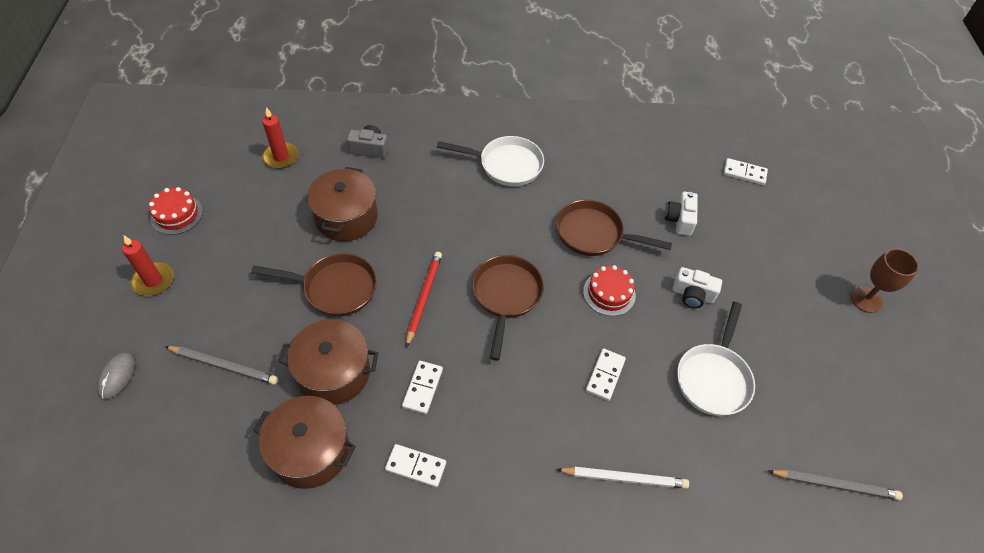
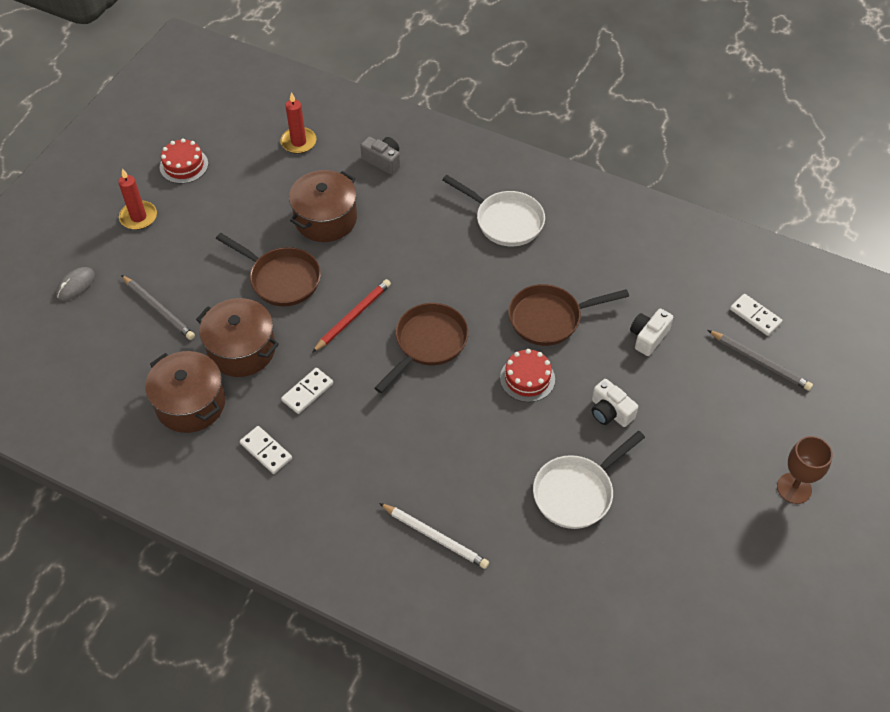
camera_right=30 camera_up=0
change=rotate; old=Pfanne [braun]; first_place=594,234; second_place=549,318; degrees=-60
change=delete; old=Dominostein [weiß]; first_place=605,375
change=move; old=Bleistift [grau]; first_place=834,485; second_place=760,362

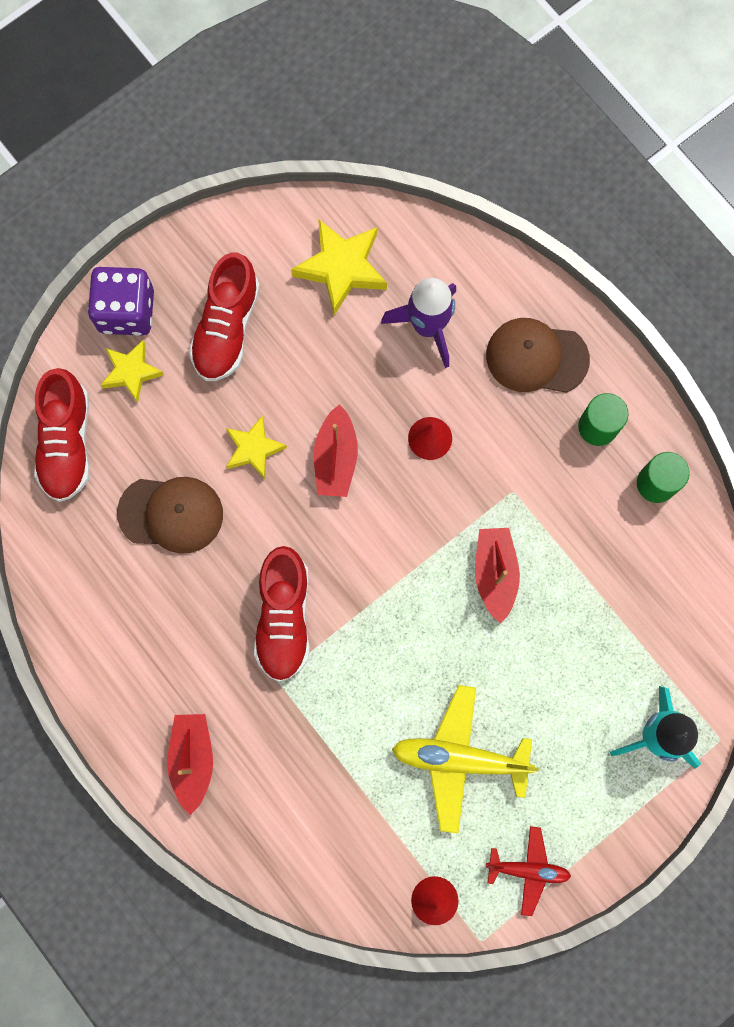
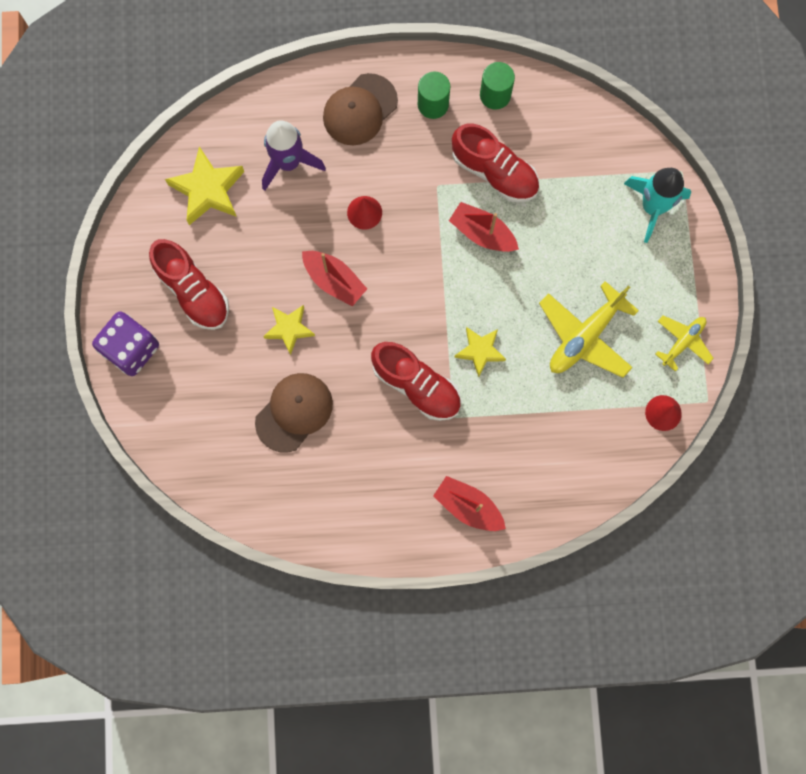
camera_right=-55 camera_up=0
change=move; old=Schuh [rot]; first_place=67,443; second_place=494,172
change=move; old=Stern [gelb]; first_place=131,372; second_place=480,351
change=recolor; old=Flugzeug [rot]; new=Flugzeug [gelb]; first_place=528,869; second_place=682,342

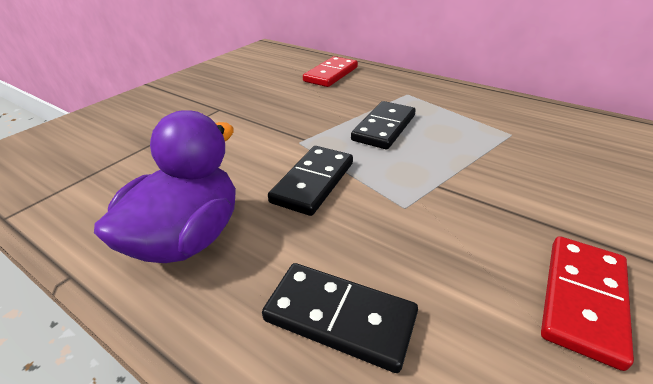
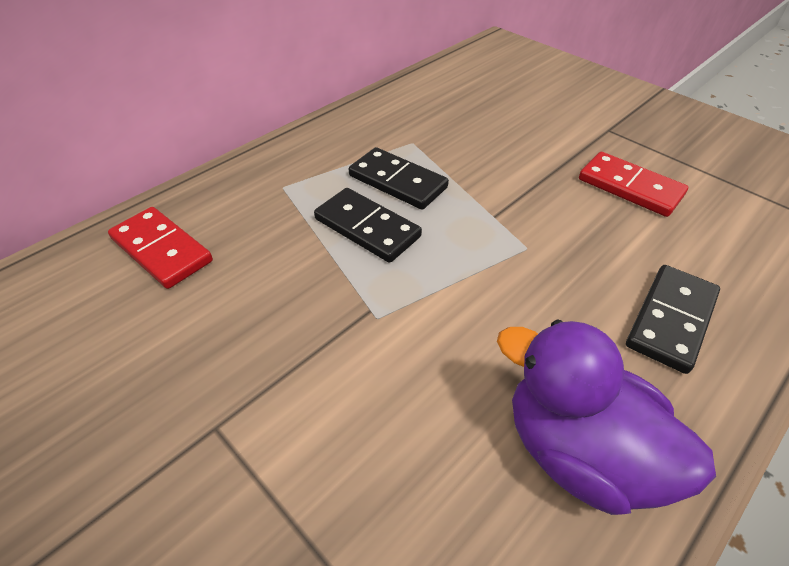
camera_right=-80 camera_up=10
change=move; old=Dominostein [schwarz]; first_place=313,182; second_place=398,181

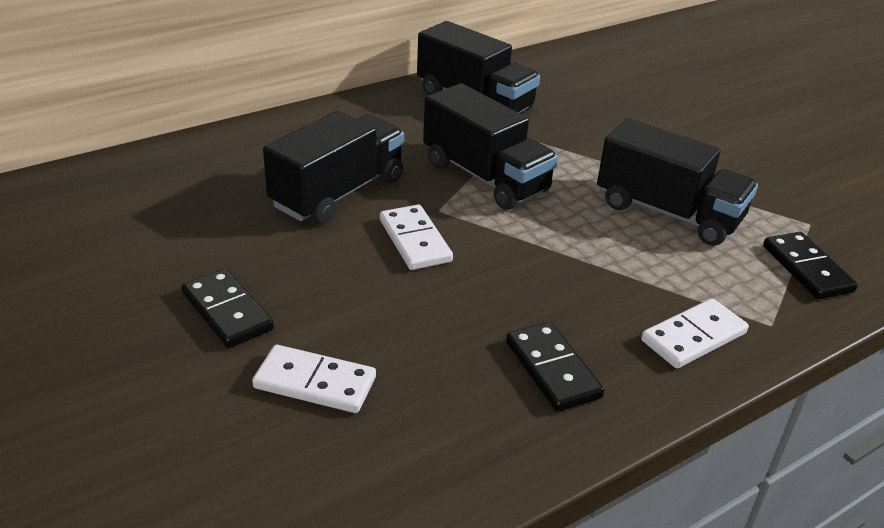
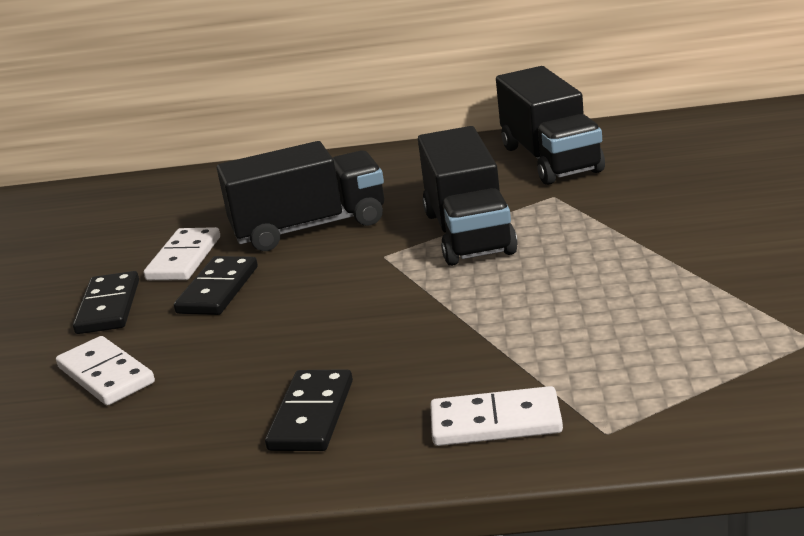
camera_right=40 camera_up=-10
change=move; old=Dominostein [weiß]; first_place=414,241; second_place=184,258
change=delete; old=Lastwagen [schwarz]; first_place=668,212
change=move; old=Dominostein [schwarz]; first_place=806,269; second_place=218,290

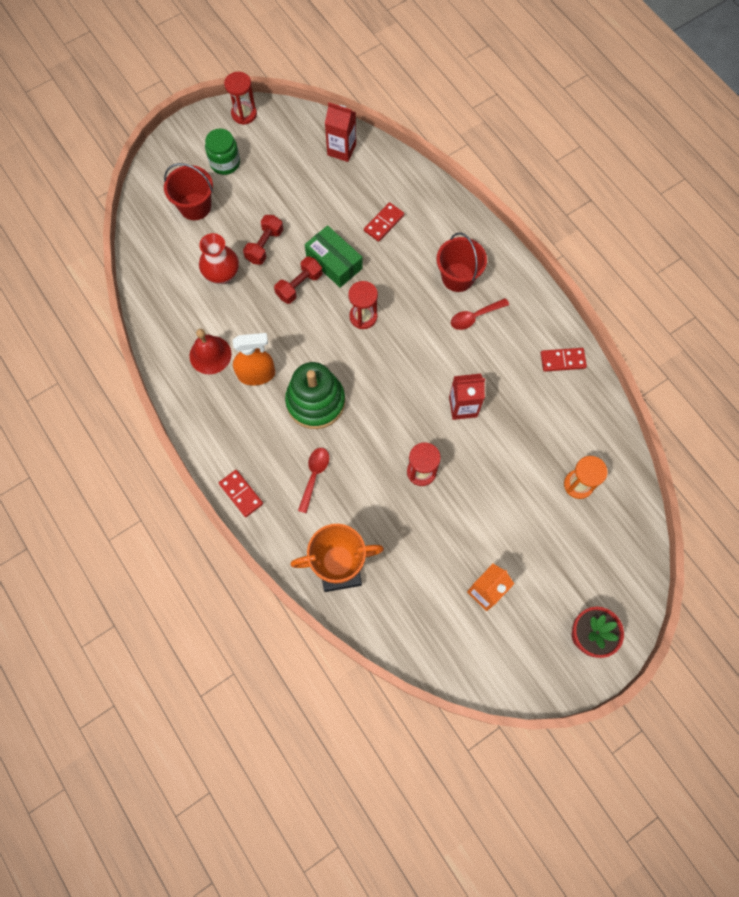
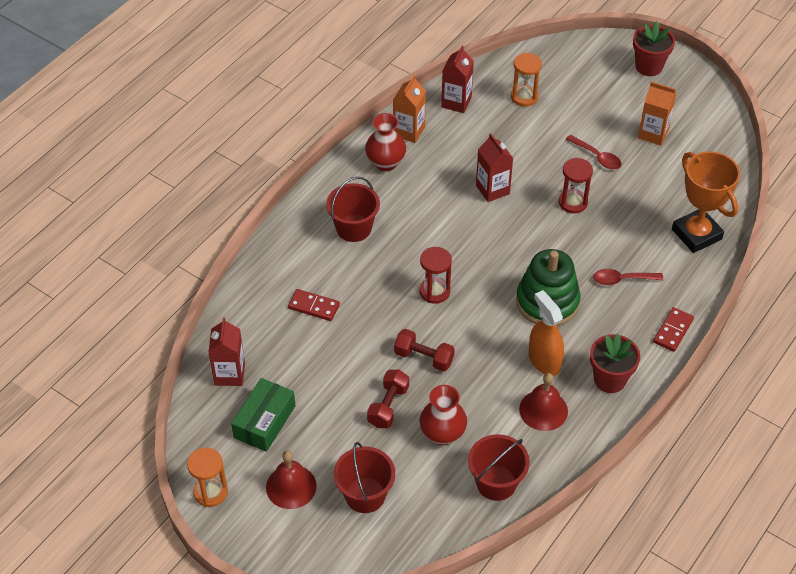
camera_right=-110 camera_up=-20
change=replace; old=Einmachglas [grün]; new=Glocke [rot]; first_place=225,163; second_place=291,486
change=recolor; old=Sanduhr [rot]; new=Sanduhr [orange]; first_place=244,114; second_place=210,492
change=rotate; old=Hantel [rot]; first_place=264,245; second_place=388,406; degrees=-75
change=move; old=Schachtel [grün]; first_place=334,262; second_place=264,422
change=move; old=Löffel [rot]; first_place=475,317; second_place=597,157
change=replace; old=Dominostein [rot]; new=Getränkekarton [orange]; first_place=562,360; second_place=409,131
change=insert; new=Vase [rot]; second_place=385,163
change=insert; new=Getränkekarton [rot]; second_place=456,102
change=insert; new=Eimer [rot]; second_place=496,483
change=insert; new=Blumentopf [rot]; second_place=610,379

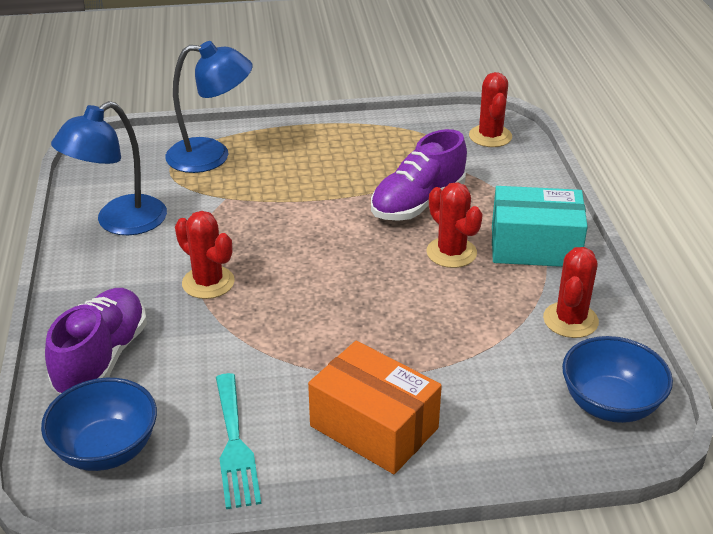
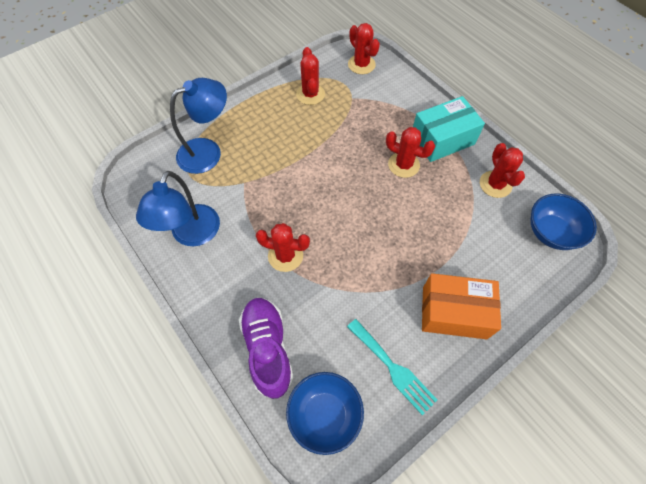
camera_right=-30 camera_up=25
change=delete; old=Schuh [lila]; first_place=418,203
change=insert; new=Kaktus [rot]; second_place=310,94

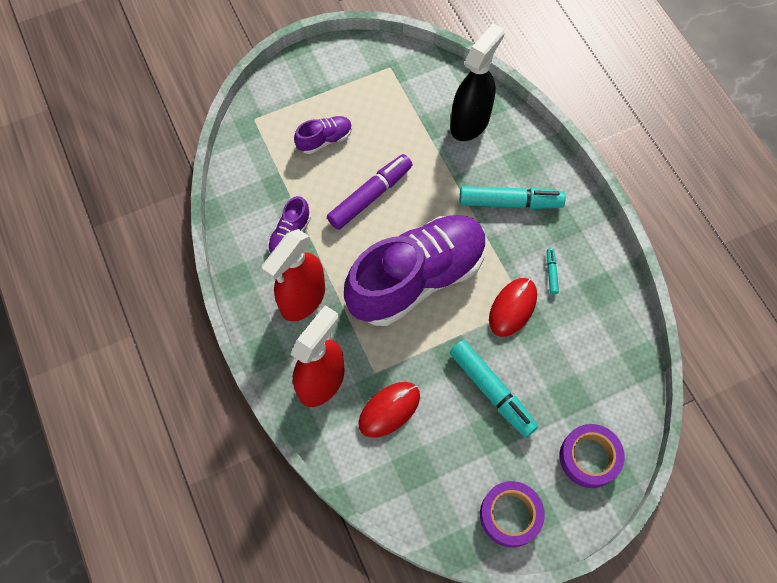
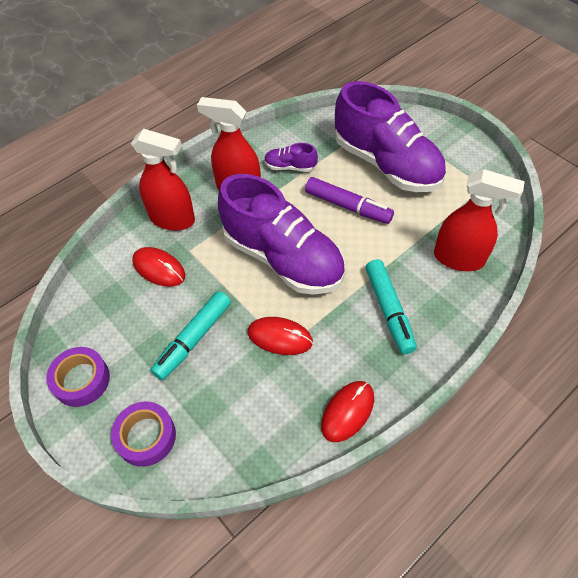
camera_right=75 camera_up=-10
change=resize; old=Schuh [lila]; first_place=324,140; second_place=386,164; factor=2.42
change=recolor; old=Sprühflasche [schwarz]; new=Sprühflasche [rot]; first_place=470,122; second_place=459,258
change=delete; old=Filzstift [türkis]; first_place=551,273
change=insert; new=Computermaus [rot]; second_place=347,412

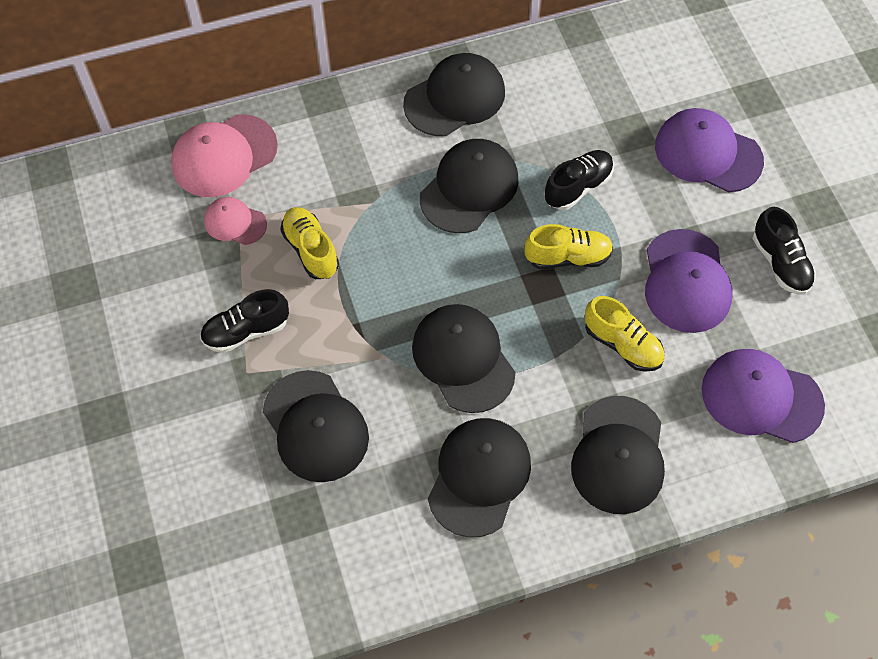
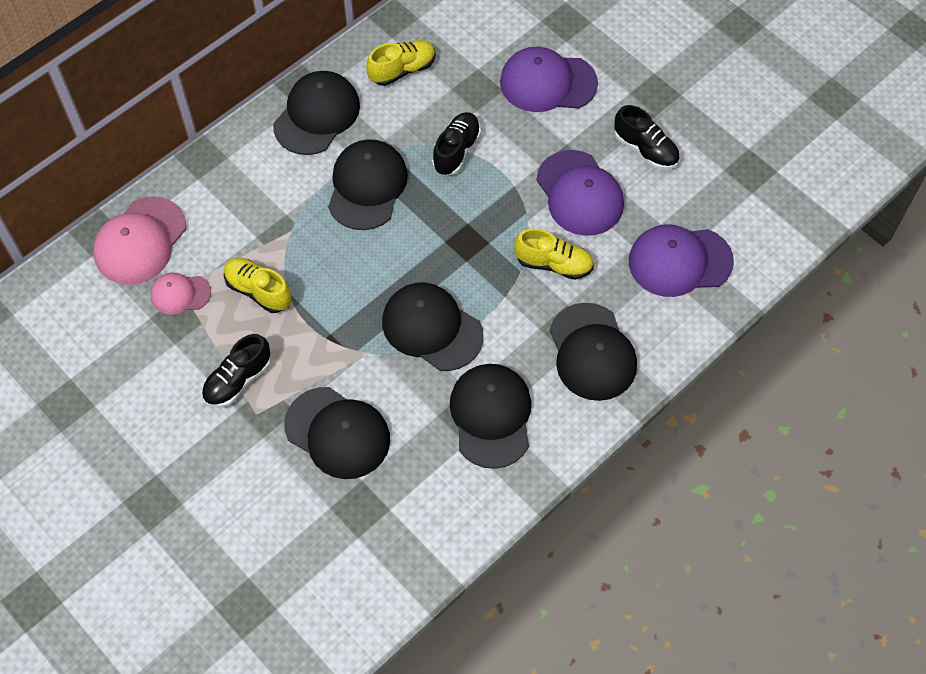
camera_right=-25 camera_up=0
change=move; old=Schuh [gelb]; first_place=568,257; second_place=402,70

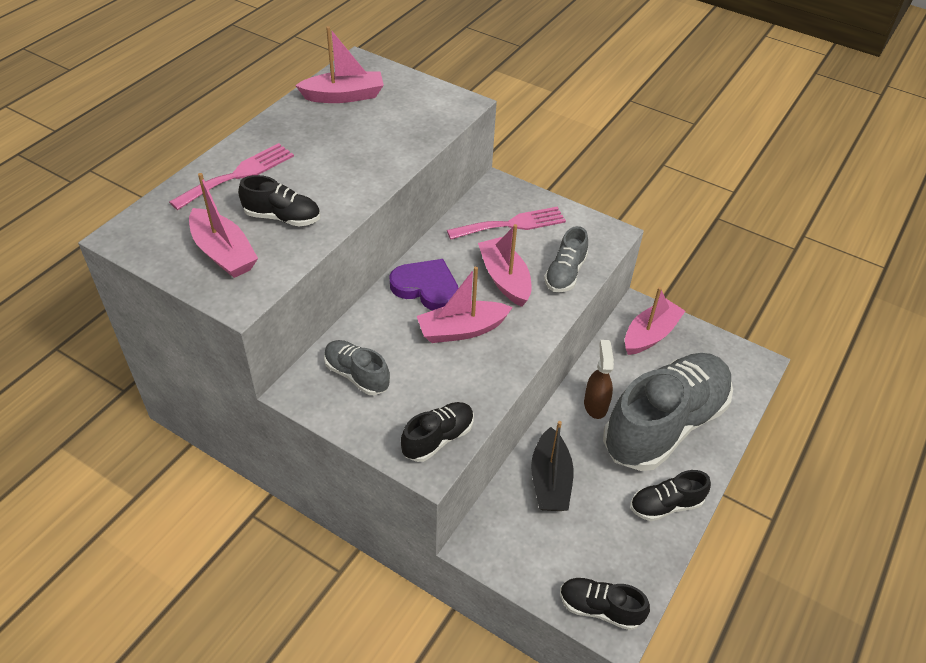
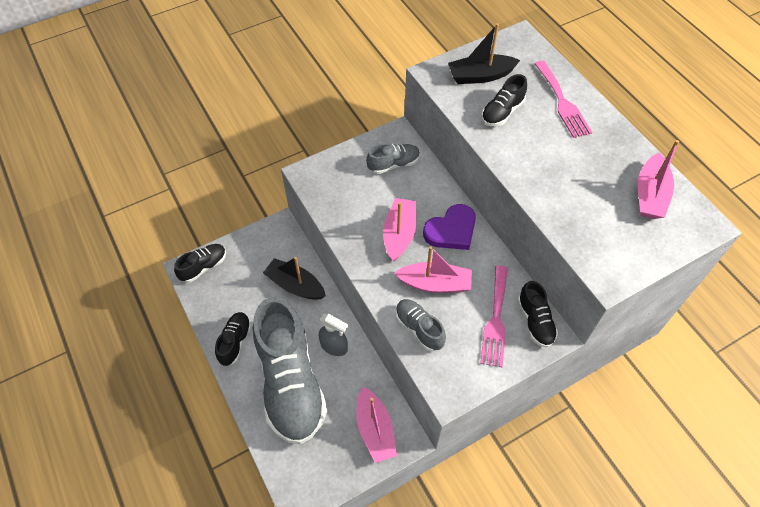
camera_right=120 camera_up=10
change=recolor; old=Boot [rosa]; new=Boot [schwarz]; first_place=223,253; second_place=480,76
change=move; old=Schuh [schwarz]; first_place=438,439; second_place=535,321
change=recolor; old=Sprühflasche [braun]; new=Sprühflasche [grau]; first_place=595,404; second_place=334,346

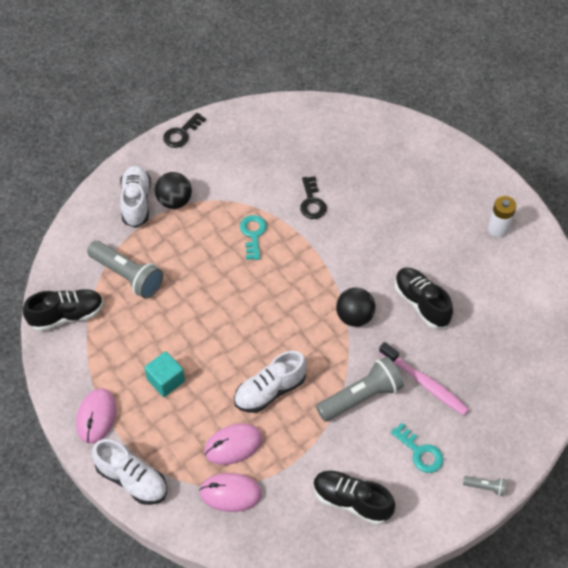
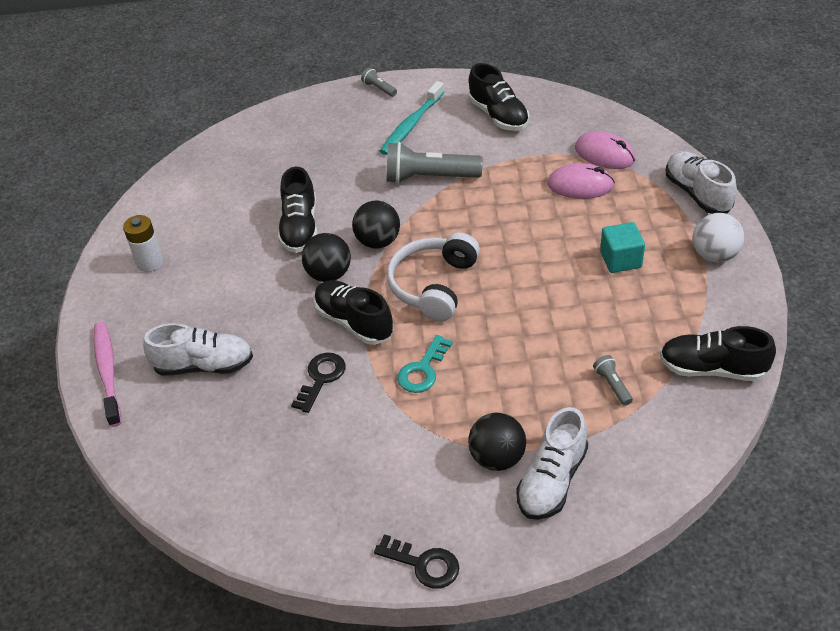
camera_right=-145 camera_up=-10
change=replace; old=Computermaus [rosa]; new=Ball [weiß]; first_place=96,417; second_place=714,255
change=resize; old=Taschenlampe [grau]; first_place=127,276; second_place=612,385; factor=0.46
change=rotate; old=Schlüssel [schwarz]; first_place=181,133; second_place=423,564; degrees=45
change=move; old=Schuh [weiß]; first_place=270,390; second_place=204,365
change=move; old=Zahnbürste [rosa]; first_place=425,383; second_place=107,372
change=replace; old=Schlüssel [türkis]; new=Zahnbürste [türkis]; first_place=420,452; second_place=411,125
change=insert; new=Ball [schwarz]; second_place=329,274
change=insert; new=Schuh [schwarz]; second_place=354,322
change=insert; new=Kopfhörer [weiß]; second_place=434,285

